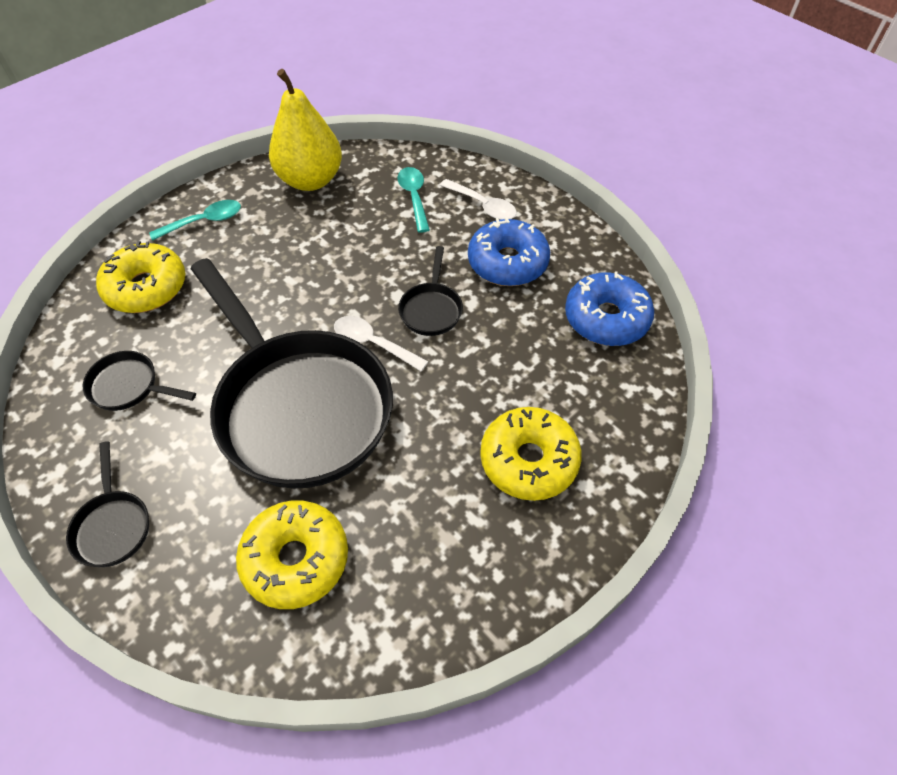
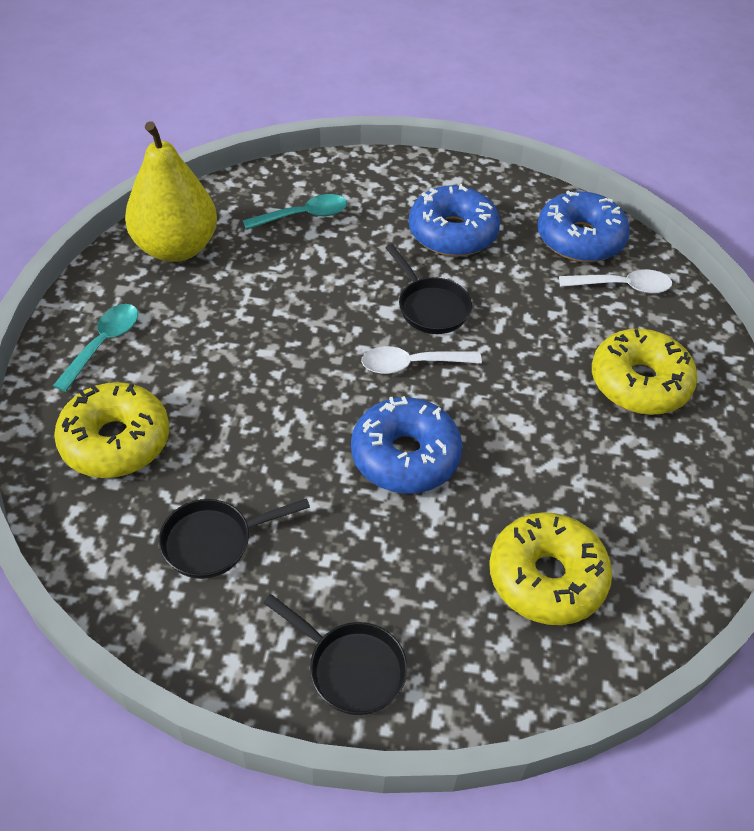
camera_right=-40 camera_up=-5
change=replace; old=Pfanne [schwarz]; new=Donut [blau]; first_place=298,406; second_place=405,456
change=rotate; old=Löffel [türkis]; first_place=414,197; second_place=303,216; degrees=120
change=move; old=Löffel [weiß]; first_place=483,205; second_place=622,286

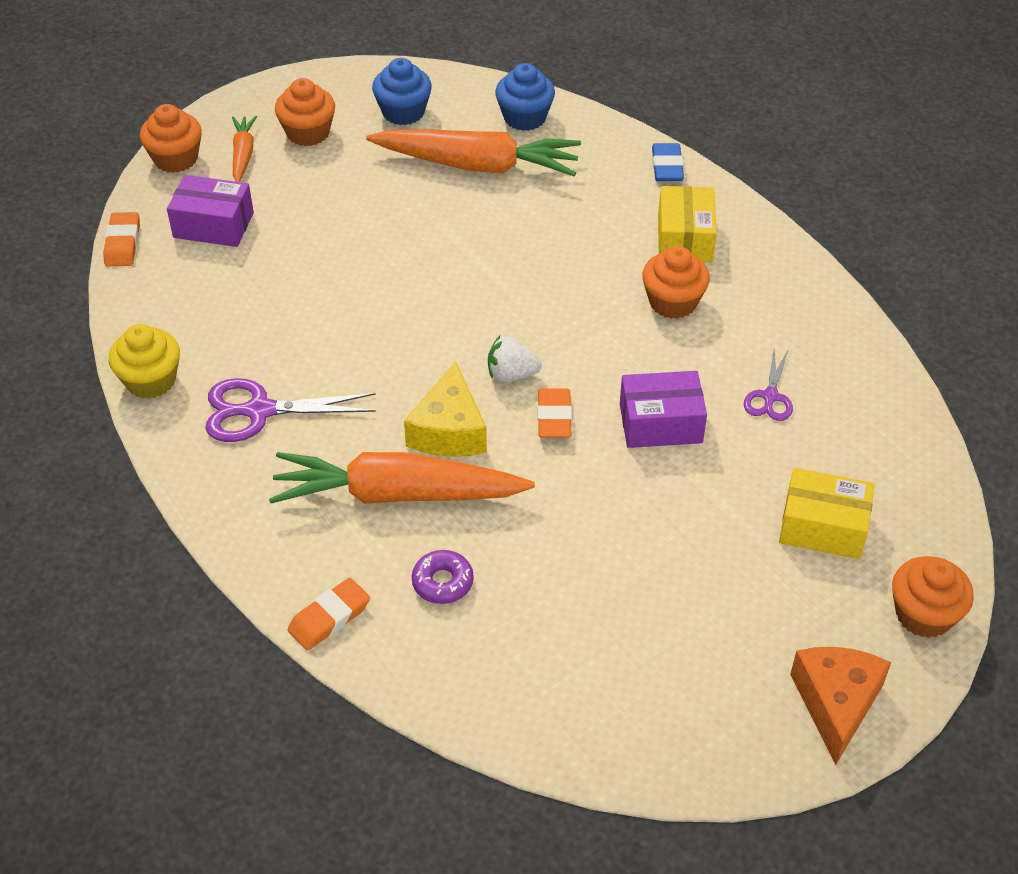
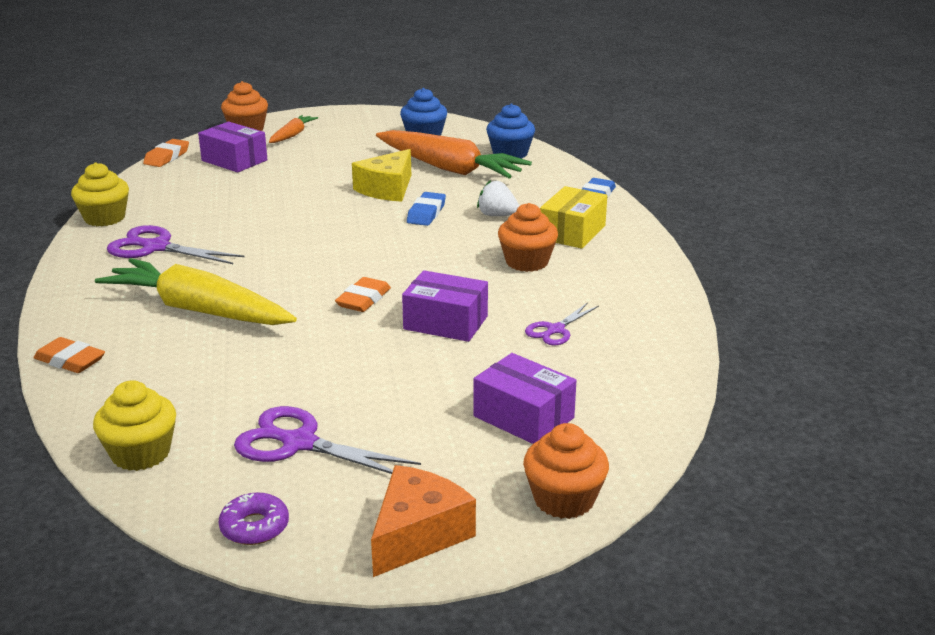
camera_right=25 camera_up=-20
change=recolor; old=Karotte [orange]; new=Karotte [gelb]; first_place=396,494; second_place=198,310
change=delete; old=Muffin [orange]; first_place=308,133
change=rotate; old=Radiergummi [orange]; first_place=329,618; second_place=70,360; degrees=45
change=move; old=Käse [gelb]; first_place=449,430; second_place=387,189
change=move; old=Donut [lila]; first_place=442,582; second_place=254,527
change=move; old=Erdbeere [weiß]; first_place=511,374; second_place=497,215
change=recolor; old=Schachtel [gelb]; new=Schachtel [lila]; first_place=822,527; second_place=523,417
change=insert; new=Muffin [gelb]; second_place=141,453
change=insert; new=Schere [lila]; second_place=299,443
change=insert; new=Radiergummi [blau]; second_place=426,213

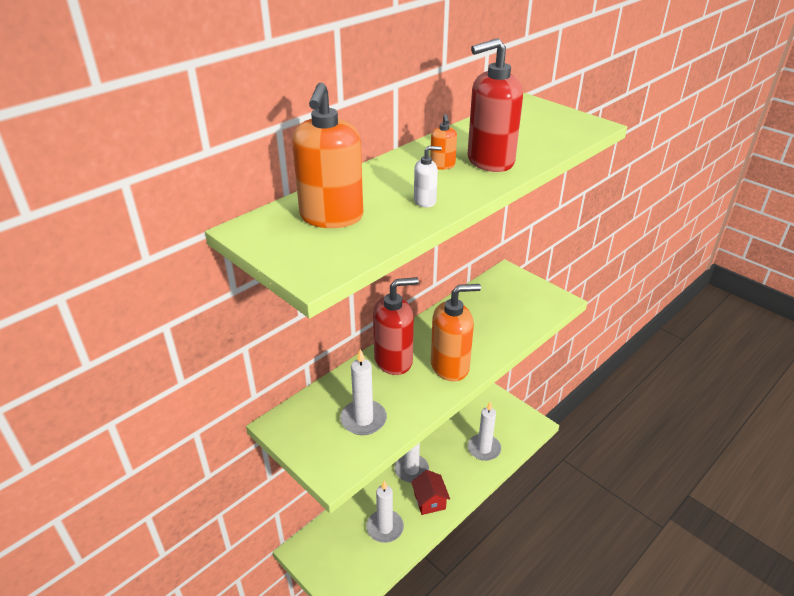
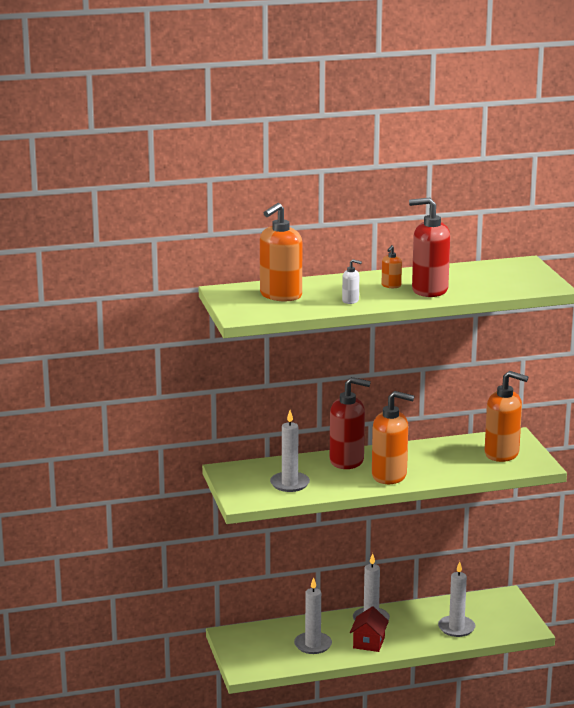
camera_right=30 camera_up=-15
change=insert; new=Seifenspender [orange]; second_place=502,454

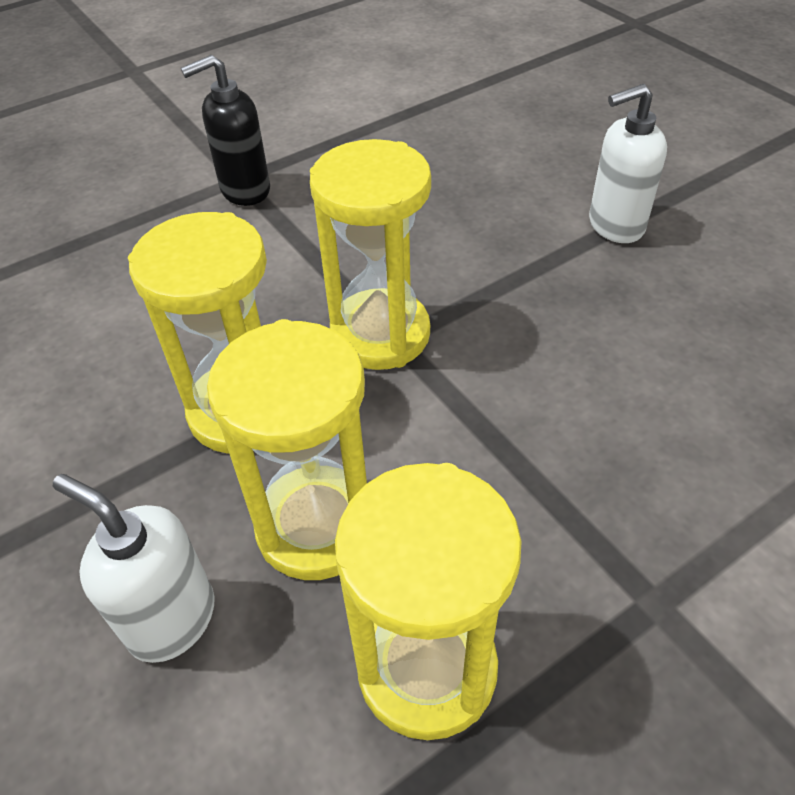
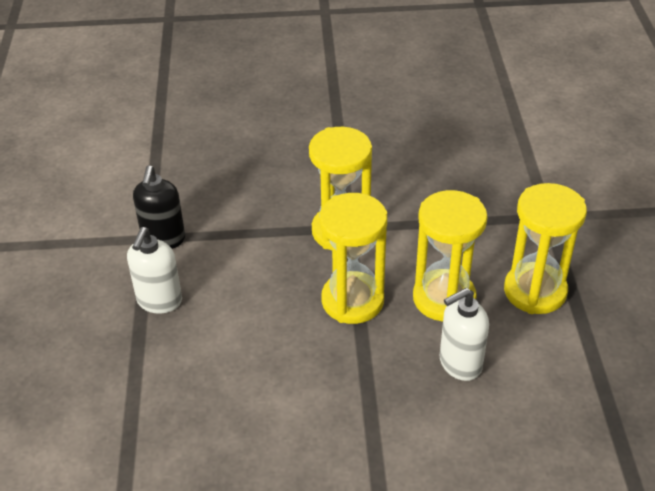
camera_right=-60 camera_up=-5
change=move; old=Seifenspender [weiß]; first_place=615,225; second_place=159,301

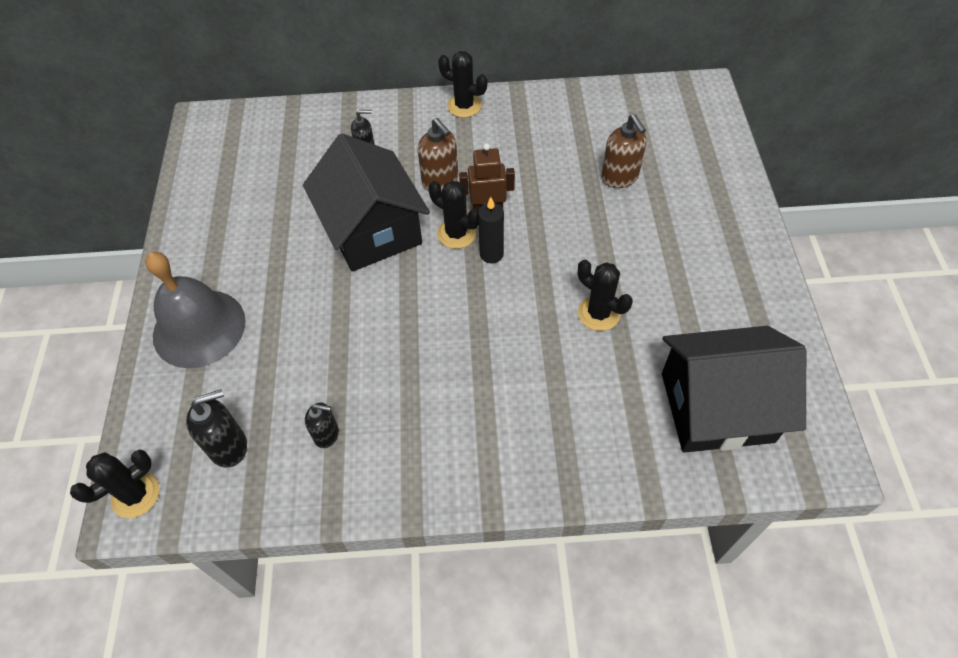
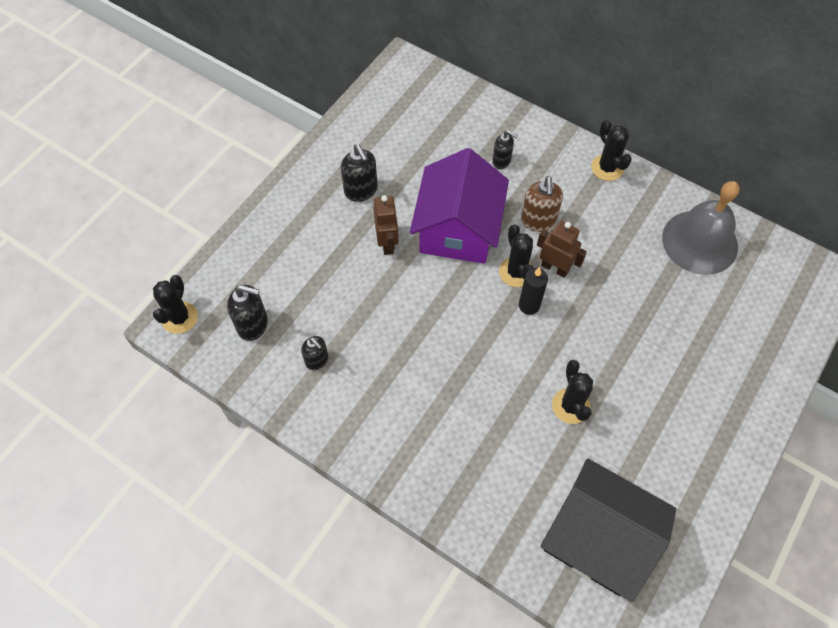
camera_right=35 camera_up=5
change=rotate; old=Kaktus [schwarz]; first_place=135,495; second_place=179,317; degrees=-75
change=move; old=Glocke [grau]; first_place=199,328; second_place=700,242
change=recolor; old=Haus [schwarz]; new=Haus [lila]; first_place=372,230; second_place=458,229
change=delete; old=Seifenspender [braun]; first_place=620,177
change=insert; new=Seifenspender [schwarz]; second_place=361,191
change=insert; new=Roboter [braun]; second_place=387,243

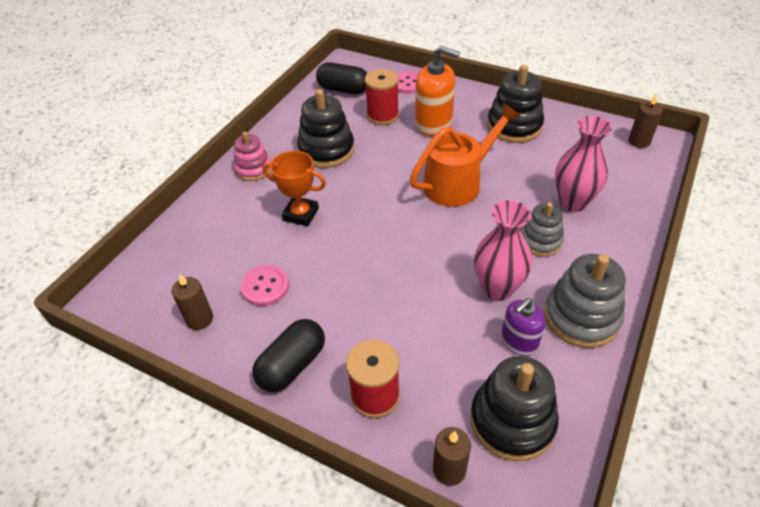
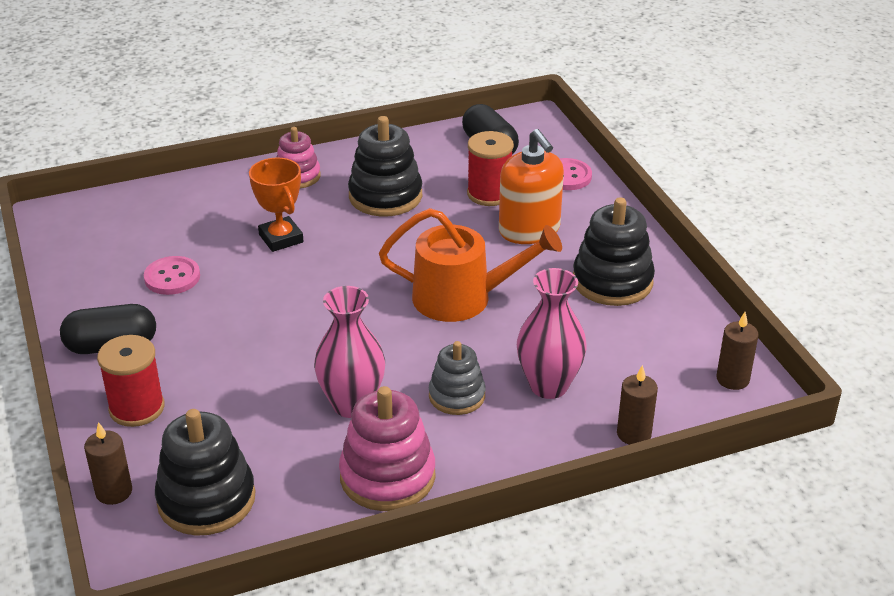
camera_right=40 camera_up=-10
change=move; old=Kerze [braun]; first_place=200,319; second_place=634,434
change=delete; old=Seifenspender [lila]; first_place=519,342
change=recolor; old=Stapelspielzeug [grau]; new=Stapelspielzeug [rosa]; first_place=581,317; second_place=387,476

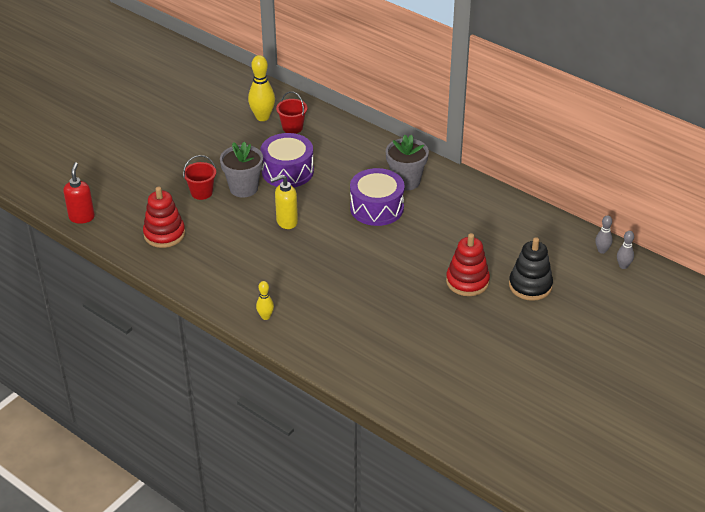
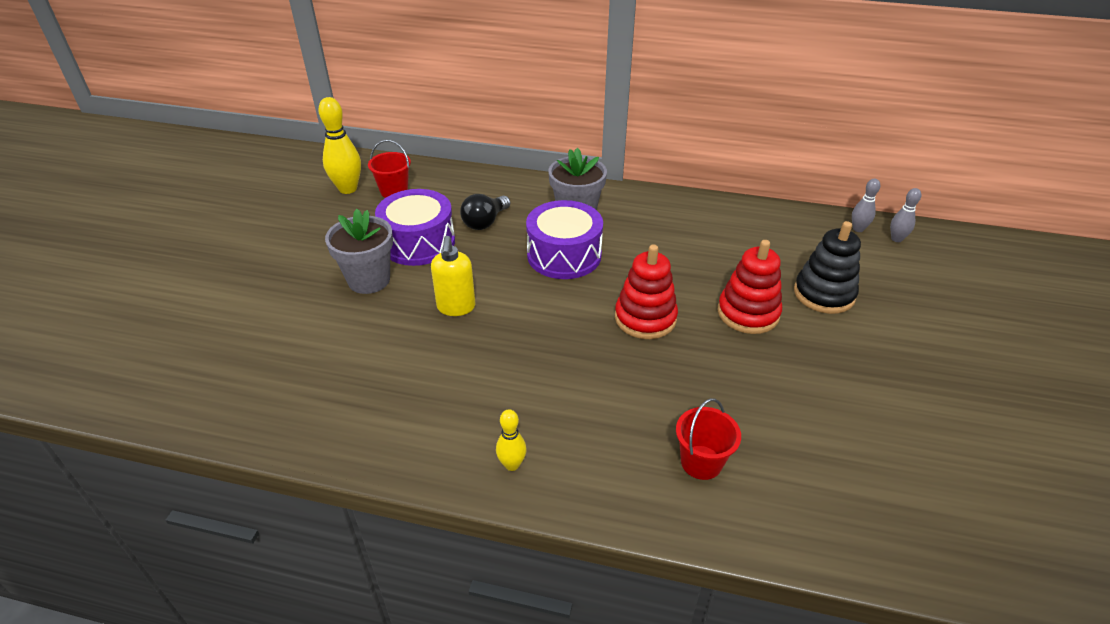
camera_right=-25 camera_up=0
change=delete; old=Seifenspender [rot]; first_place=82,217
change=move; old=Stapelspielzeug [rot]; first_place=164,234; second_place=645,318
change=move; old=Eimer [rot]; first_place=201,192; second_place=701,462
change=rotate; old=Seifenspender [gelb]; first_place=286,222; second_place=456,307; degrees=-45
change=insert; new=Glühbirne [schwarz]; second_place=485,222

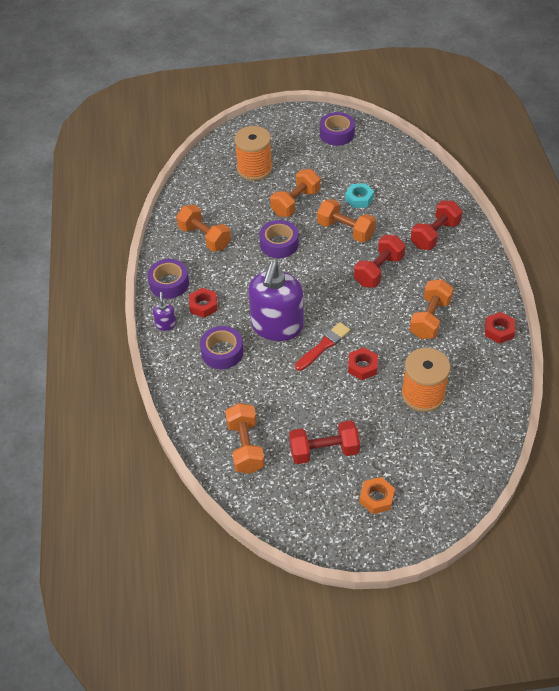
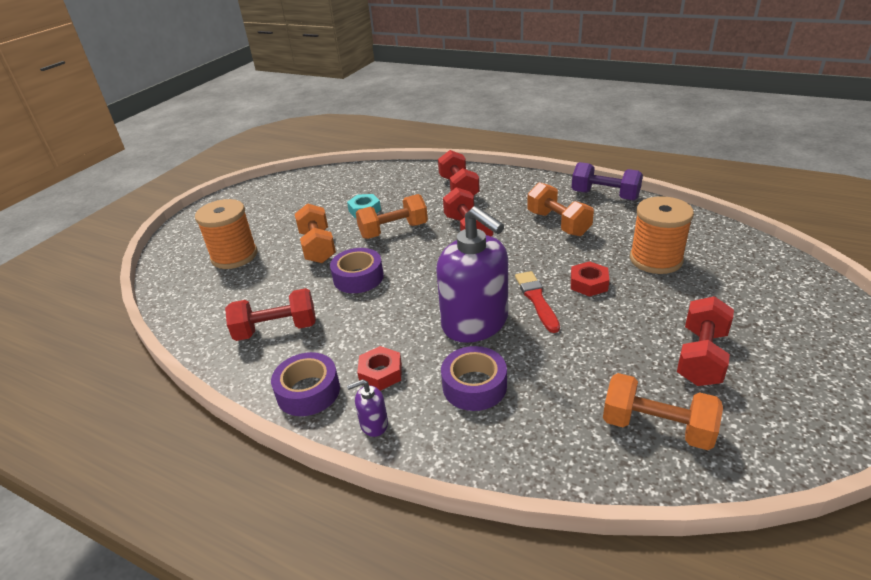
camera_right=-55 camera_up=-15
change=rotate; old=Seifenspender [lila]; first_place=166,324; second_place=373,424; degrees=-45
change=recolor; old=Hantel [orange]; new=Hantel [rot]; first_place=204,237; second_place=276,329
change=delete; old=Klebeband [lila]; first_place=337,134
change=delete; old=Sechskantmutter [orange]; first_place=376,498
change=replace; old=Sechskantmutter [rot]; new=Hantel [lila]; first_place=499,331; second_place=605,195

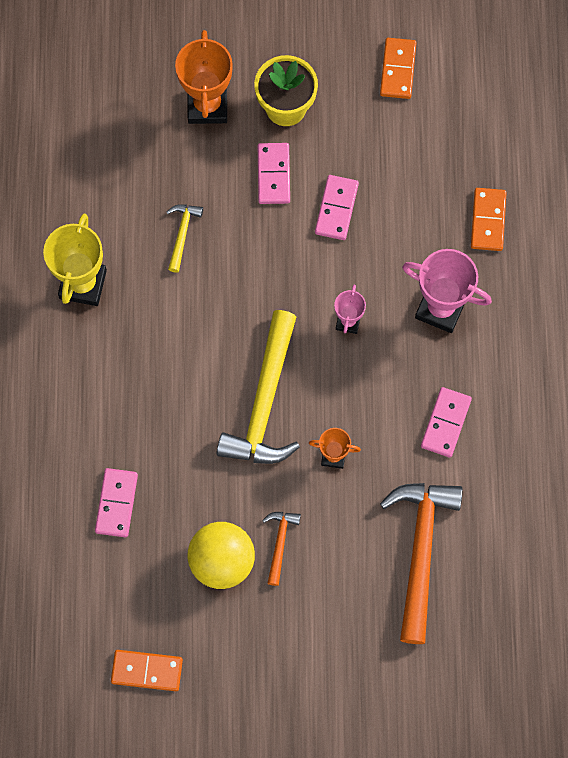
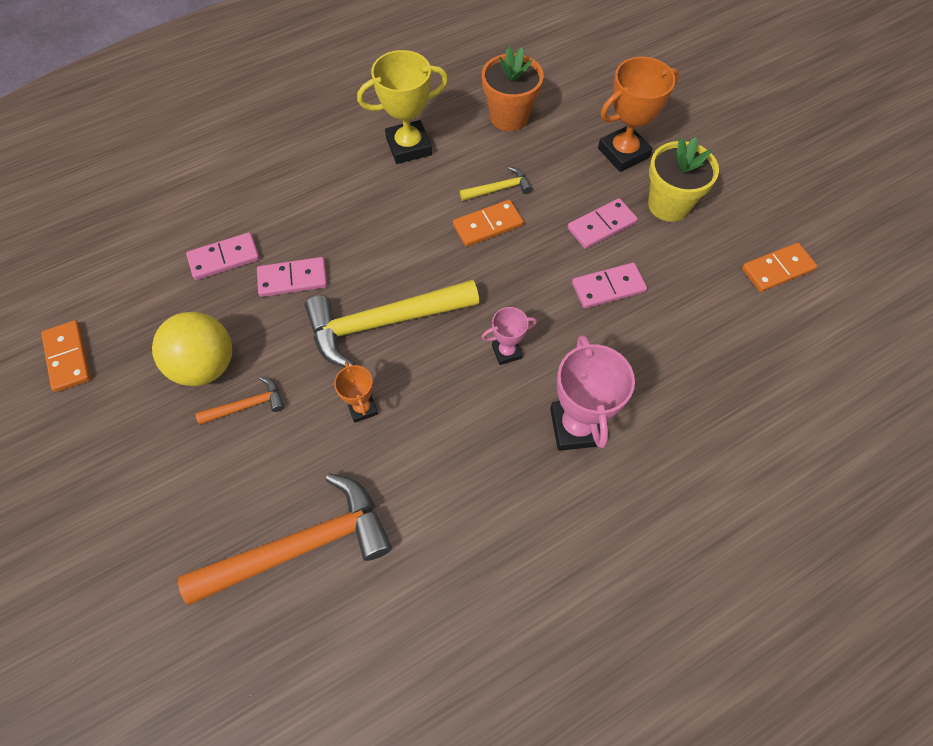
camera_right=60 camera_up=-10
change=move; old=Dominostein [rosa]; first_place=446,423; second_place=293,279
change=move; old=Dominostein [orange]; first_place=488,220; second_place=487,225
change=insert; new=Blumentopf [orange]; second_place=509,117

